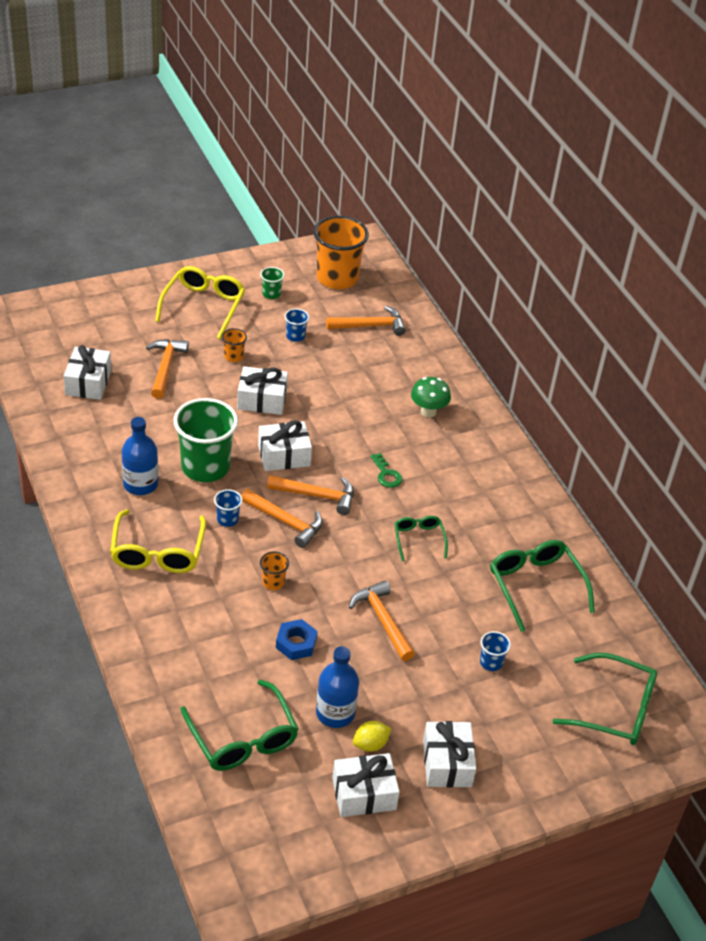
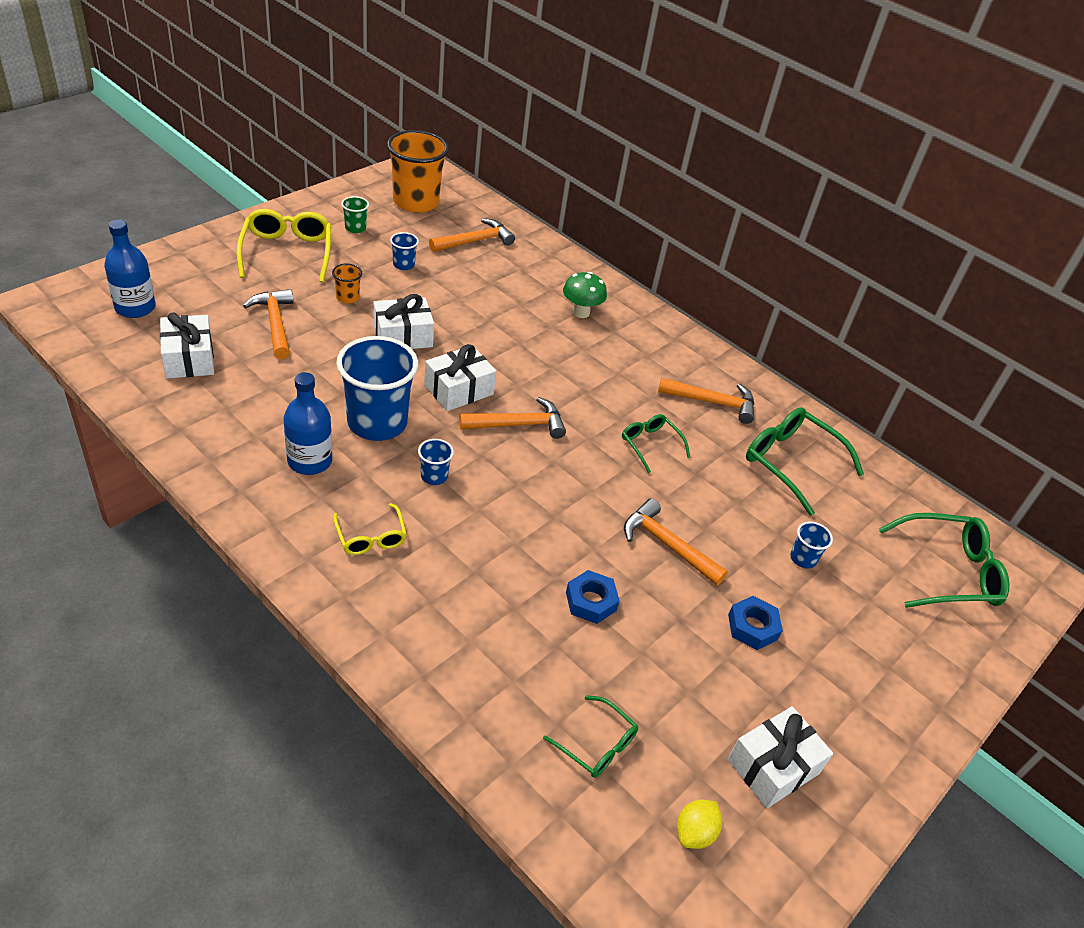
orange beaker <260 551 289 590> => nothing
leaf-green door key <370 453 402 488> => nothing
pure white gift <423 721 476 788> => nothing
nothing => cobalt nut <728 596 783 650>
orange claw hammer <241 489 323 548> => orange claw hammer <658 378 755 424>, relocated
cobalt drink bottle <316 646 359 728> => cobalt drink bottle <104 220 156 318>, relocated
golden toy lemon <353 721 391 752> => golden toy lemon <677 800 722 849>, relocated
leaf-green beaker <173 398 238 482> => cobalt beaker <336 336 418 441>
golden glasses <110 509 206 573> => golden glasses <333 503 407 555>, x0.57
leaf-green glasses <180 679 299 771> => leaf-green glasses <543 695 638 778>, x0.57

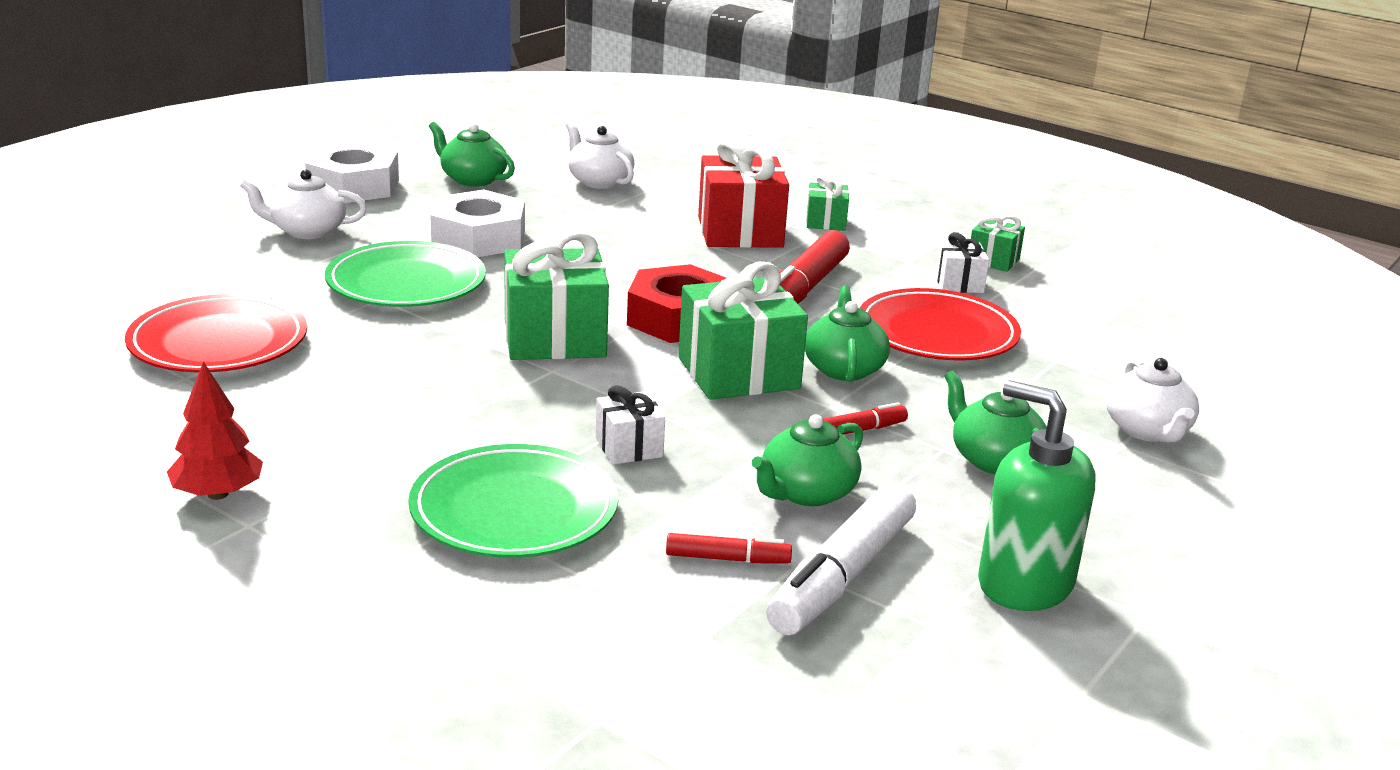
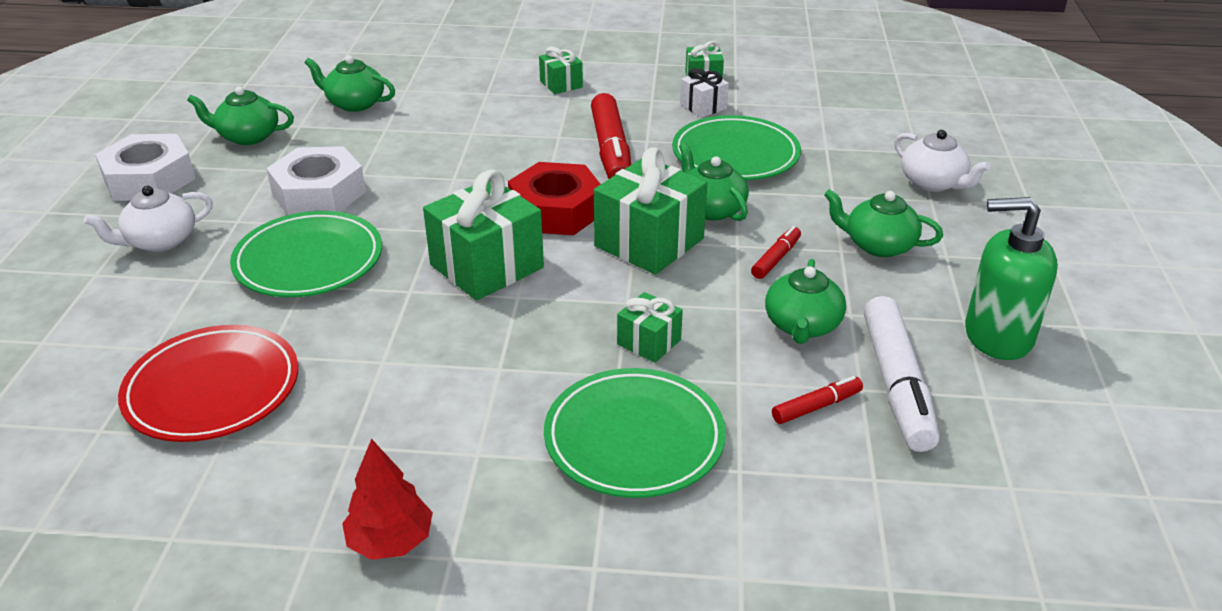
red gift <698 138 789 248> => nothing
pure white china teapot <566 122 634 189> => leaf-green china teapot <304 55 395 112>
pure white gift <596 385 665 465> => leaf-green gift <617 292 683 363>
red flat dish <860 288 1021 360> => leaf-green flat dish <672 115 801 180>

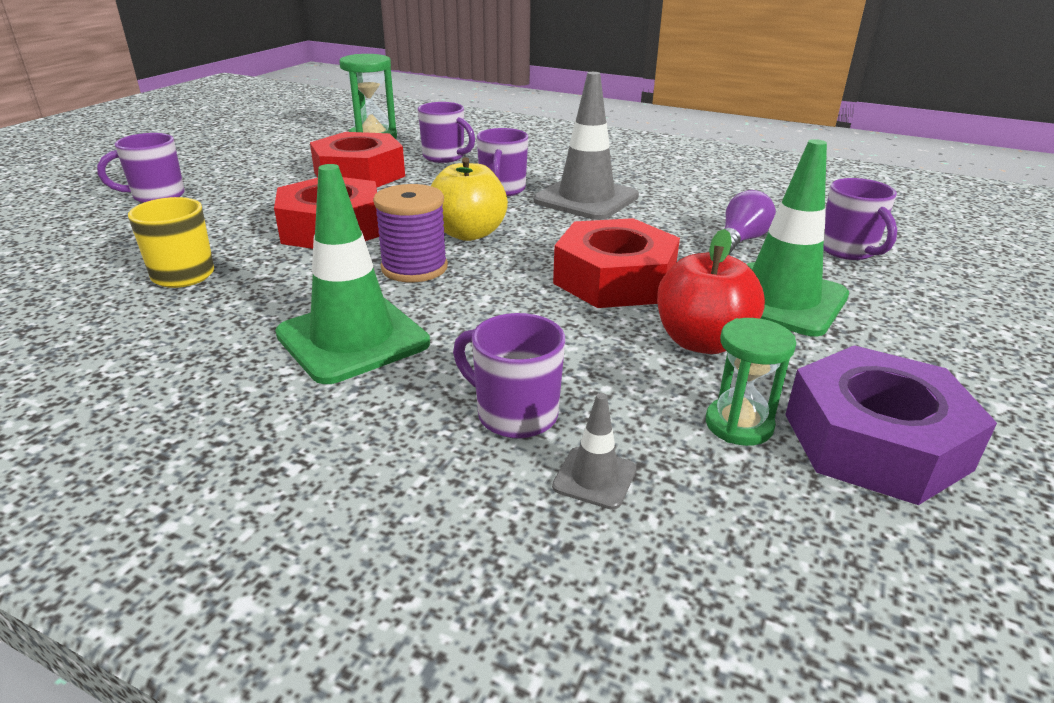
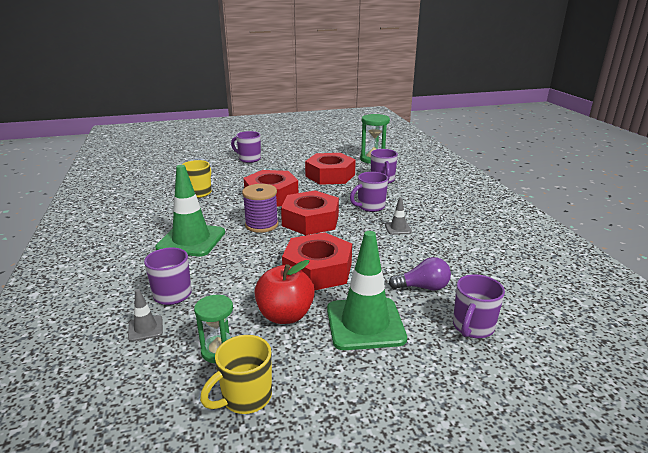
golden apple fruit <431 157 508 241> => red nut <281 190 339 235>
royal purple nut <785 345 997 505> => golden tea mug <200 335 272 414>
gray safety cone <534 72 639 220> => gray safety cone <385 197 412 235>, x0.45

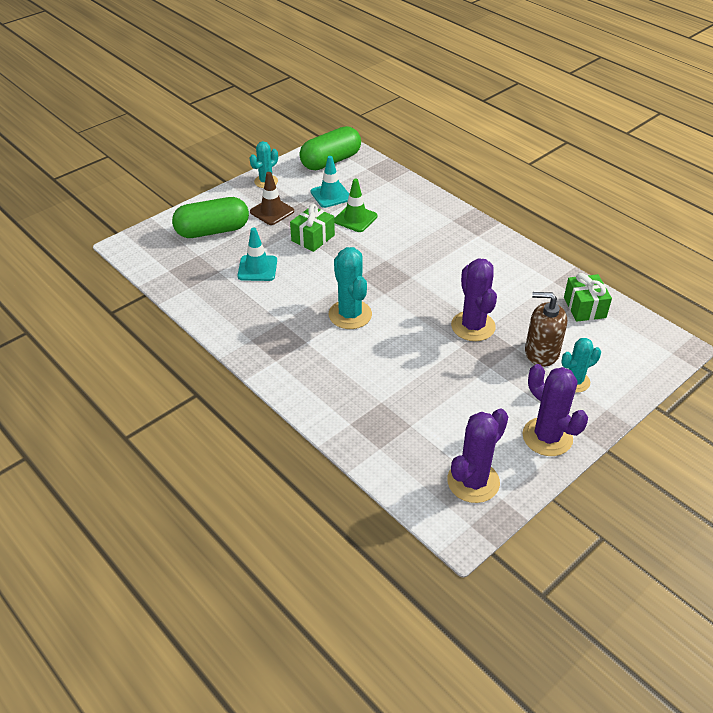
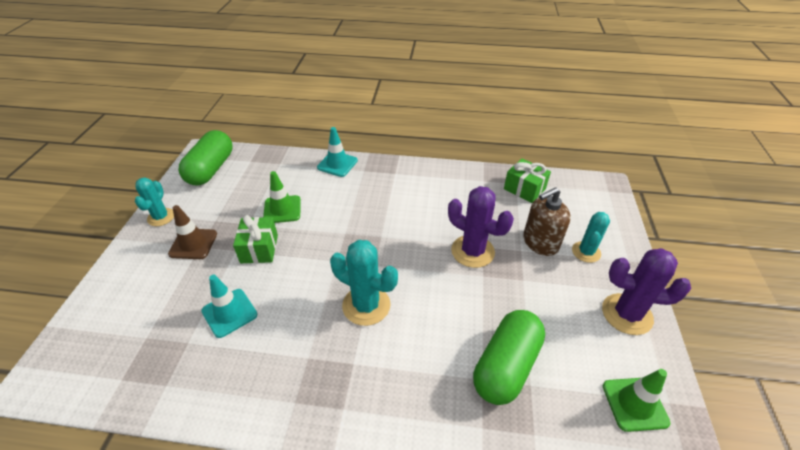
leaf-green pill shape <172 197 249 238> => leaf-green pill shape <473 310 545 405>, relocated
teal safety cone <311 156 349 208> => teal safety cone <317 127 358 177>, relocated
royal purple cactus <447 408 508 503> => leaf-green safety cone <603 369 670 432>

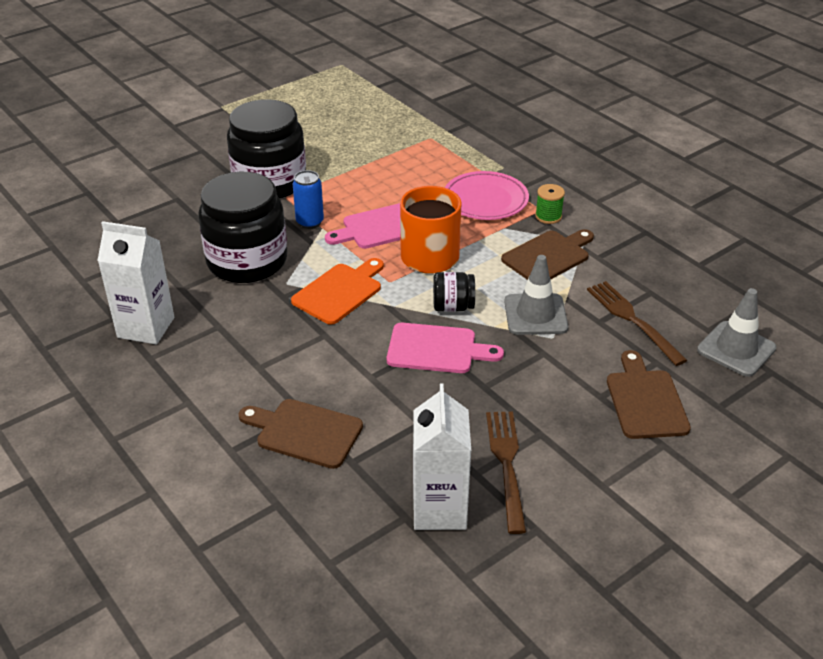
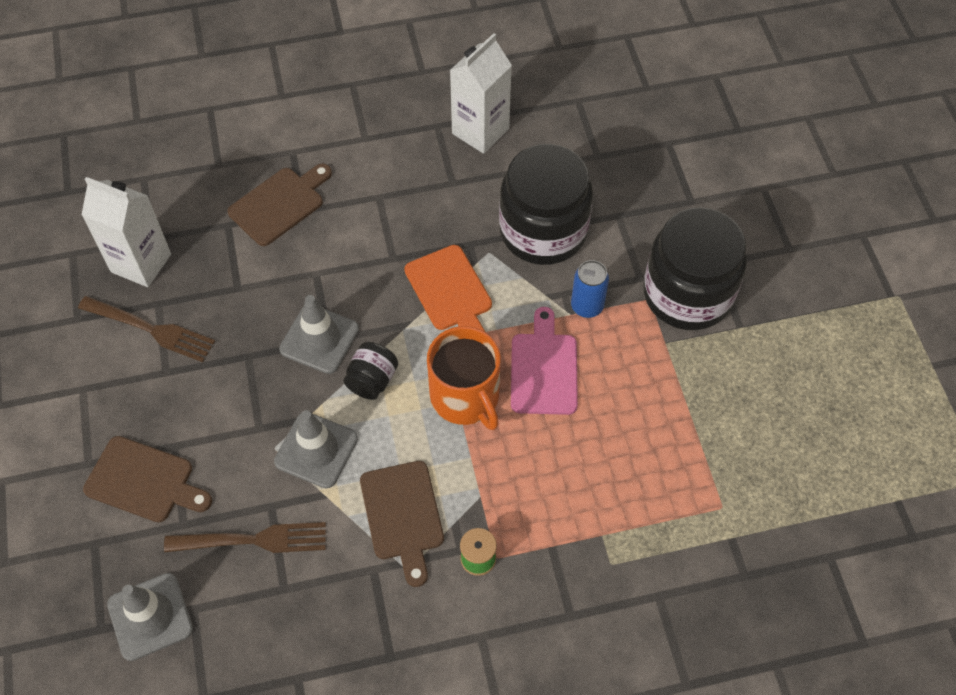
pink flat dish <445 171 529 220> => nothing
pink cutting board <387 323 504 373> => gray safety cone <279 295 359 374>

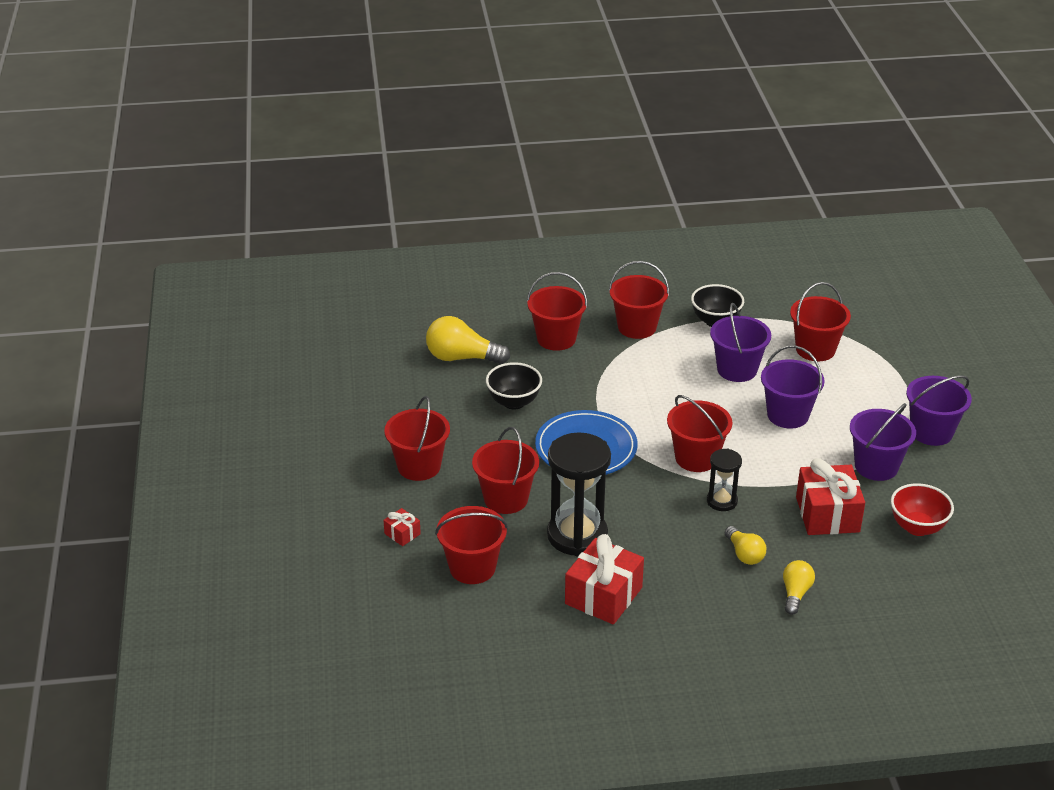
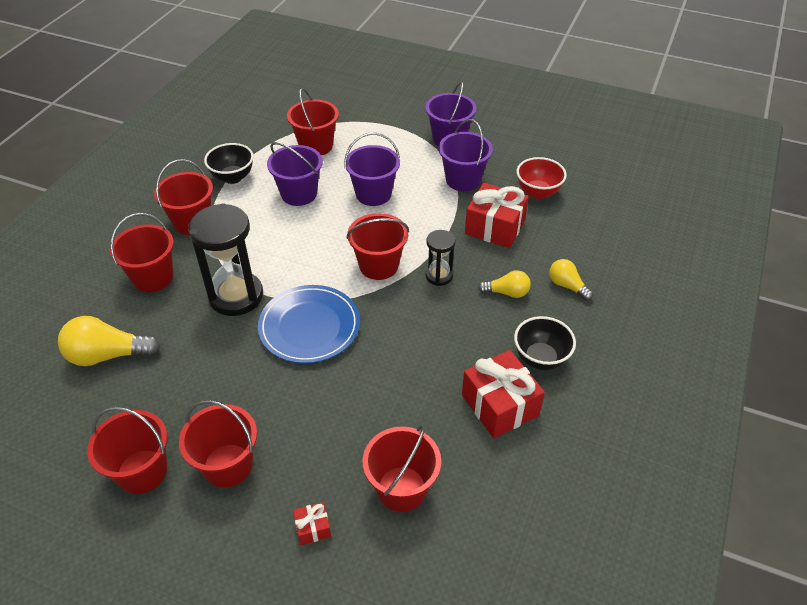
red pail <472 427 539 514> => red pail <87 407 167 494>, relocated
jet-black deep dish <486 362 542 410> => jet-black deep dish <514 316 576 370>, relocated
jet-black hourglass <547 432 611 556> => jet-black hourglass <188 203 263 316>, relocated
golden lightbulb <426 316 510 364> => golden lightbulb <58 316 160 366>, 45 degrees clockwise

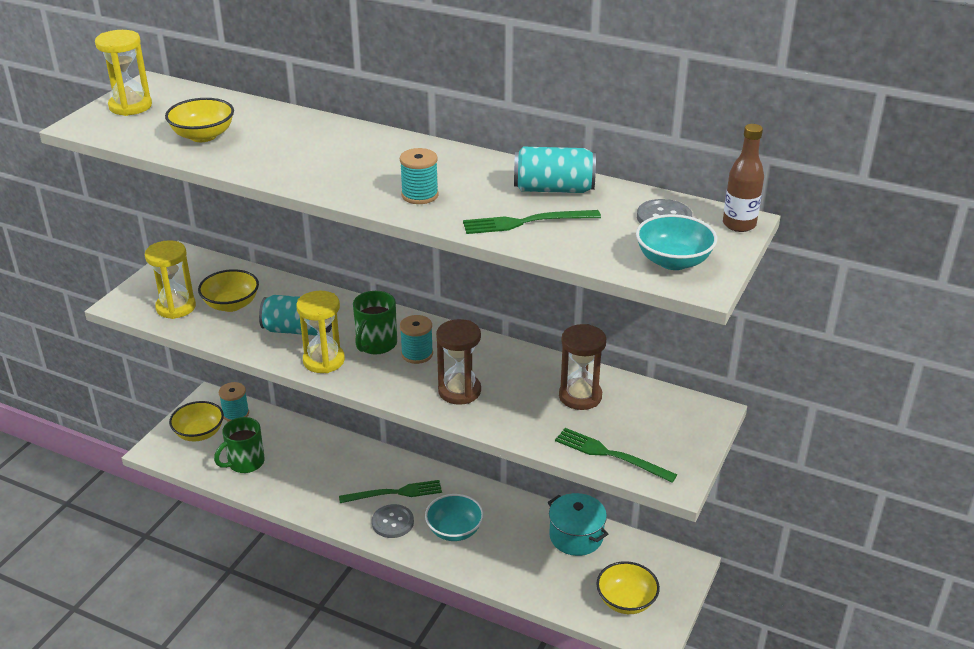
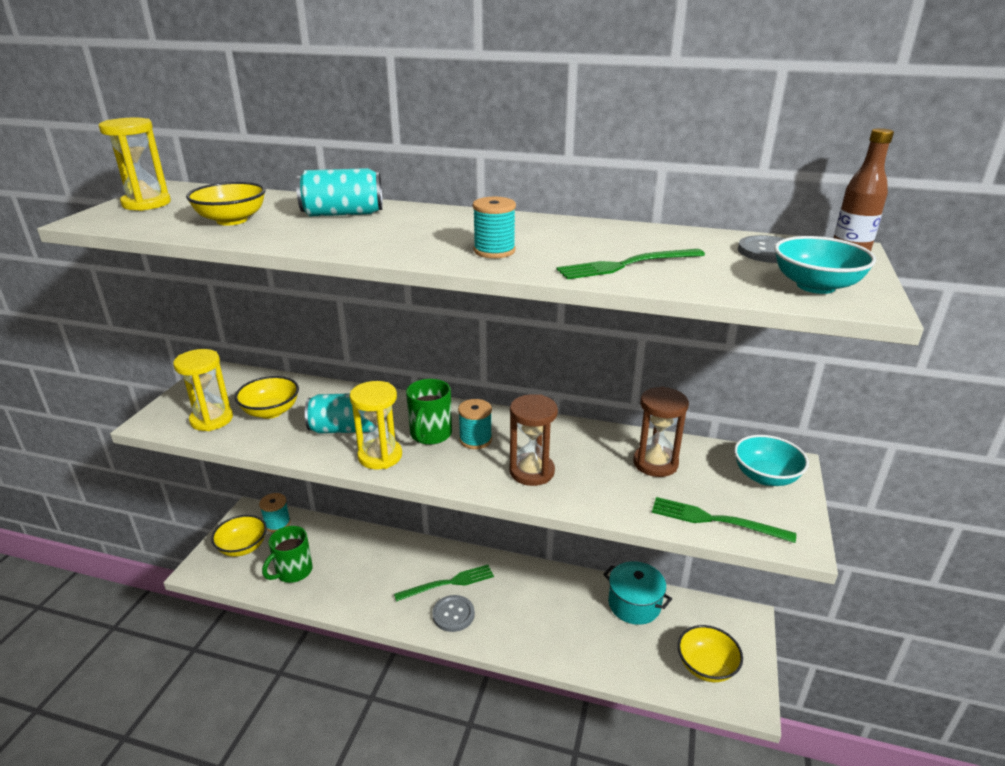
teal deep dish <425 494 484 541> => teal deep dish <734 435 809 486>, relocated
teal tin <514 147 596 193> => teal tin <296 168 383 216>, relocated

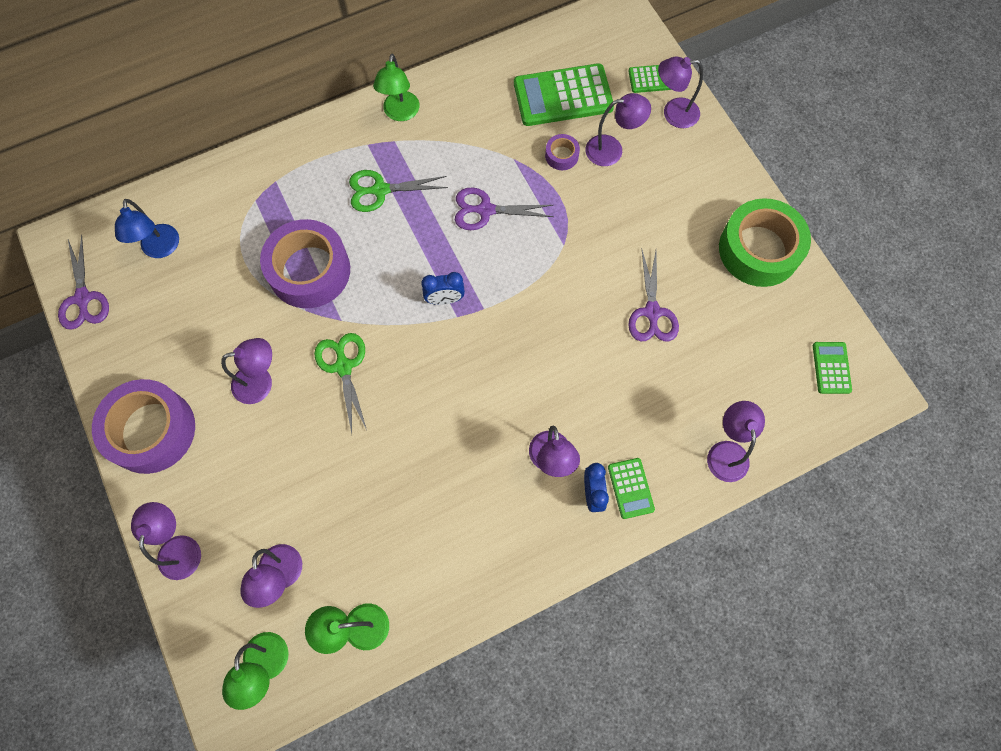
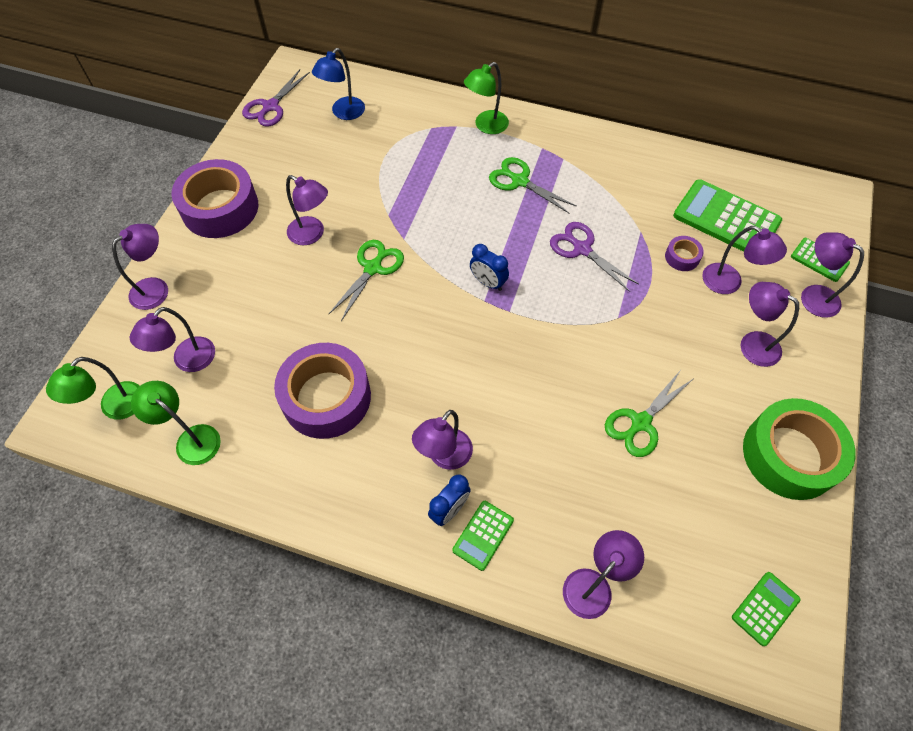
nothing => royal purple desk lamp <741 282 799 367>
royal purple sticky tape <260 219 350 308> => royal purple sticky tape <274 343 371 439>, relocated
leaf-green desk lamp <373 54 419 121> => leaf-green desk lamp <464 62 509 134>, relocated
royal purple pair of scissors <628 250 679 342> => leaf-green pair of scissors <605 371 693 457>

